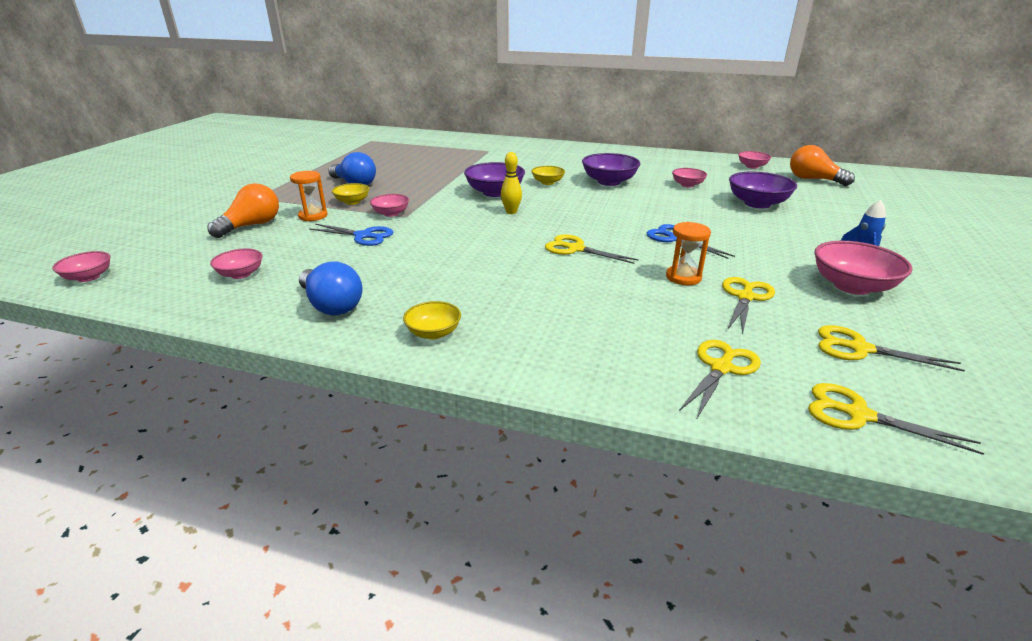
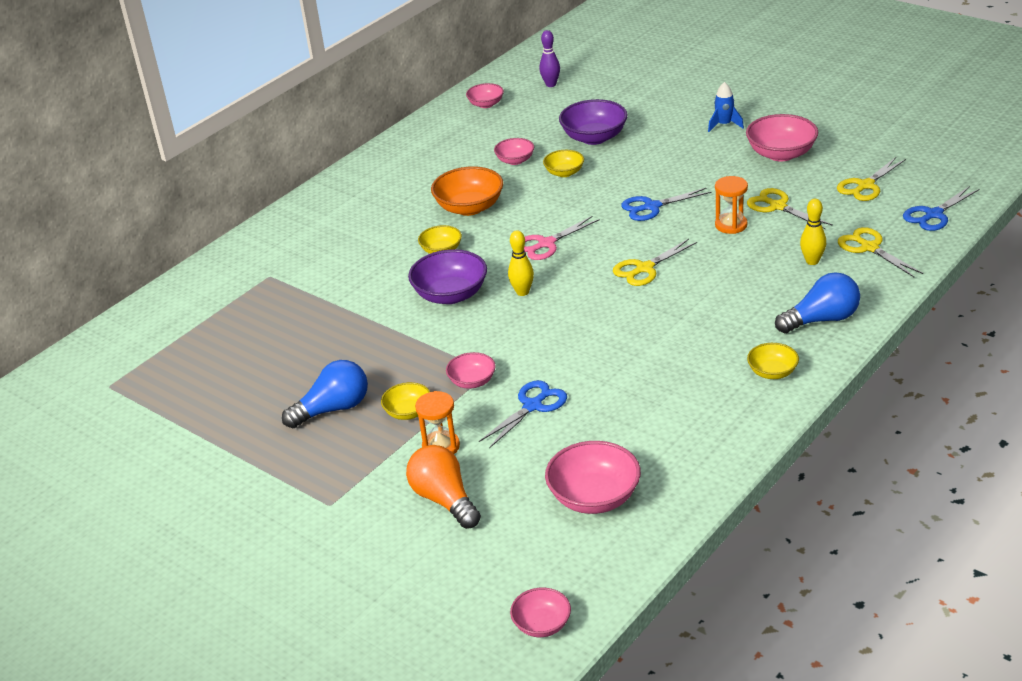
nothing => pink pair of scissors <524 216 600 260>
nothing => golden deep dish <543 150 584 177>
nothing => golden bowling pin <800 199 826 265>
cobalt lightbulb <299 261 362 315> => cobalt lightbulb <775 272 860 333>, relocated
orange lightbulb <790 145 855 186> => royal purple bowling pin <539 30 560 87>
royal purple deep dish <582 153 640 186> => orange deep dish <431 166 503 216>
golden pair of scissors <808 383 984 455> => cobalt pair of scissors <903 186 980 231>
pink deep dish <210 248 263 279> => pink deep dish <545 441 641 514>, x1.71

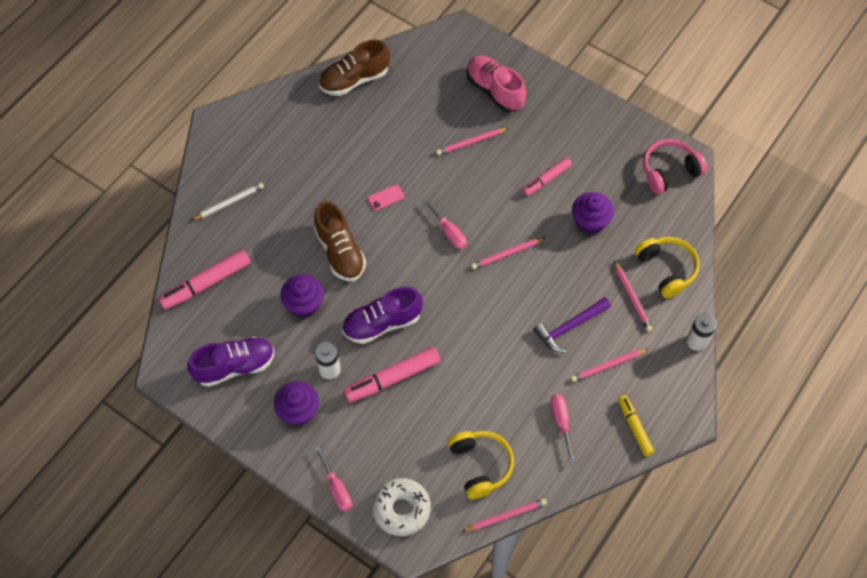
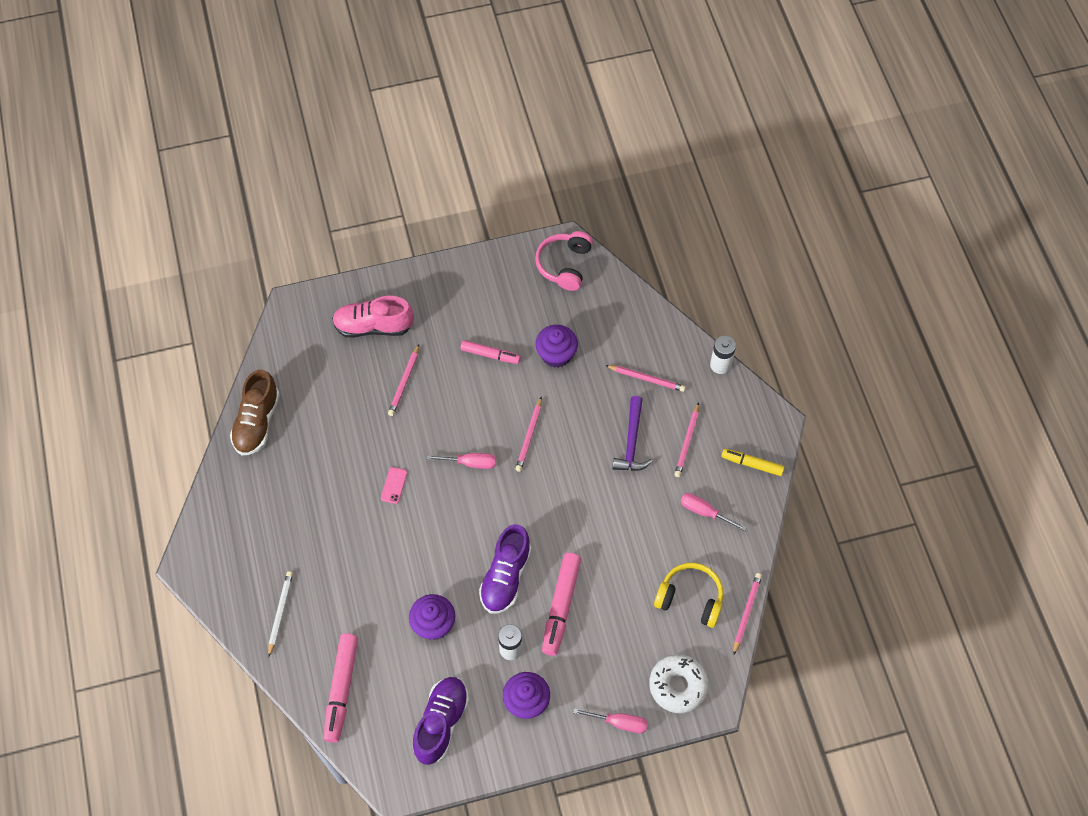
brown sneaker <314 201 366 281> => nothing
golden headphones <635 237 699 298> => nothing
pink felt pen <522 157 572 196> => pink felt pen <460 340 521 364>, 75 degrees counterclockwise

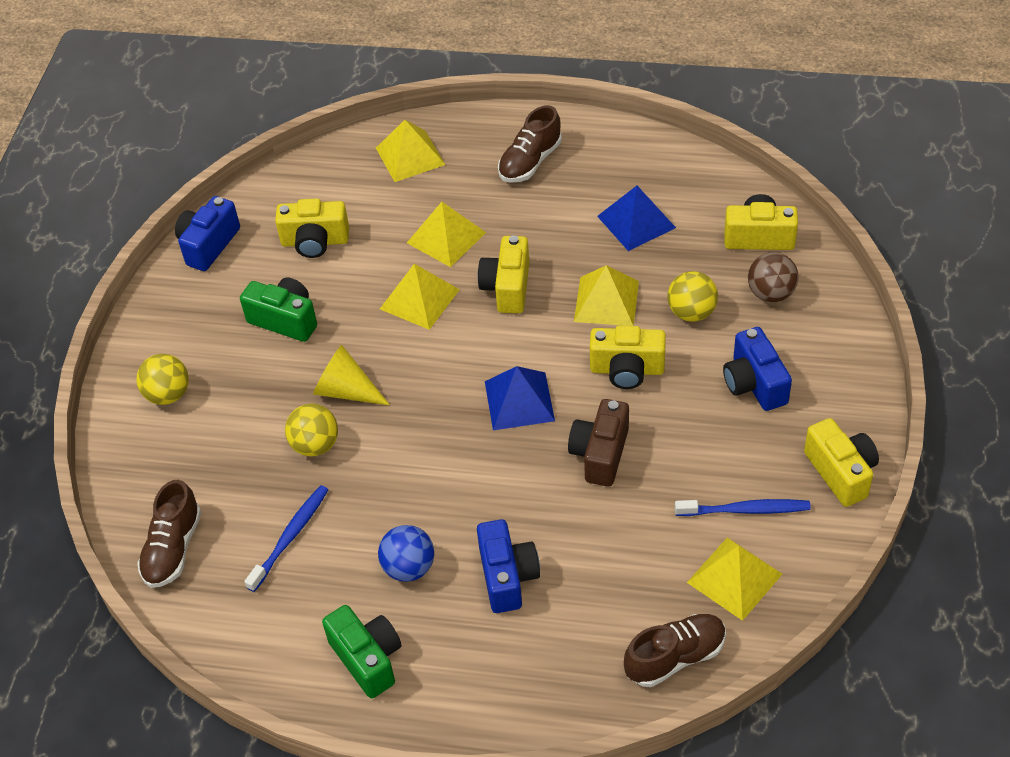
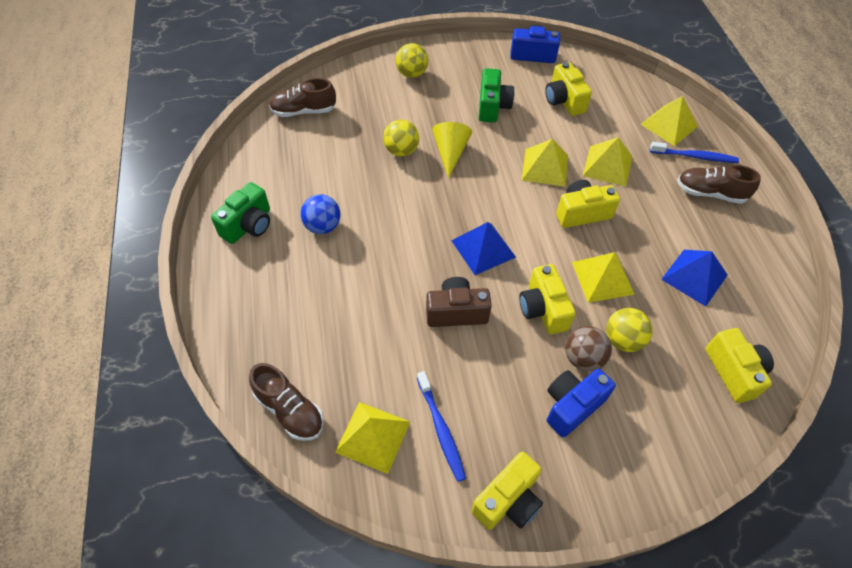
cobalt camera <477 519 540 613> => nothing
cobalt dental brush <244 485 328 592> => cobalt dental brush <650 142 739 163>, relocated
brown ball <748 252 798 302> => brown ball <566 326 612 371>, relocated

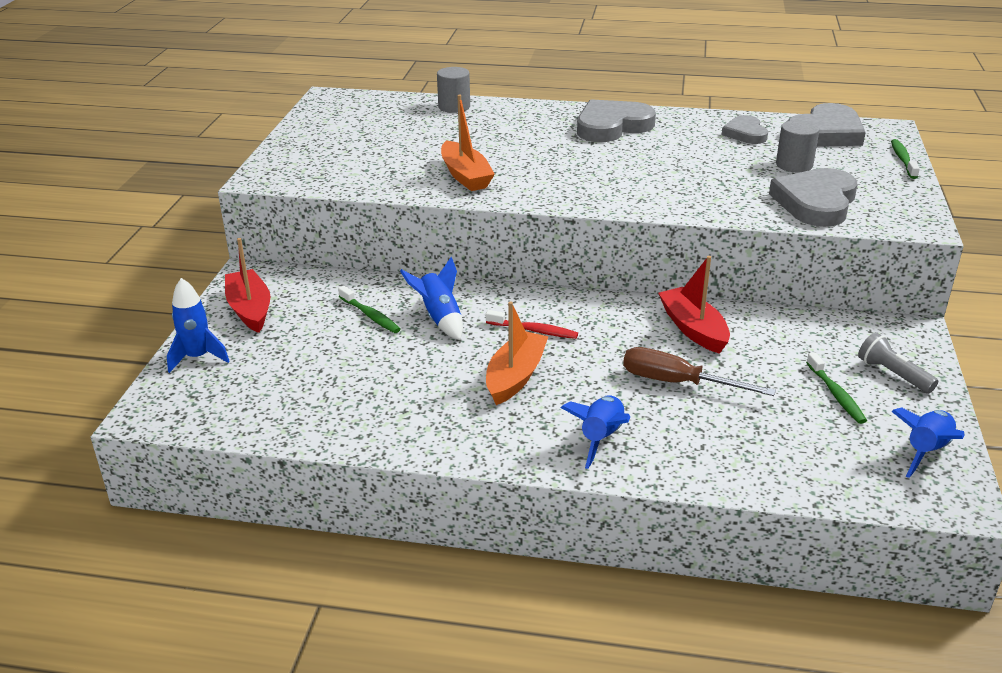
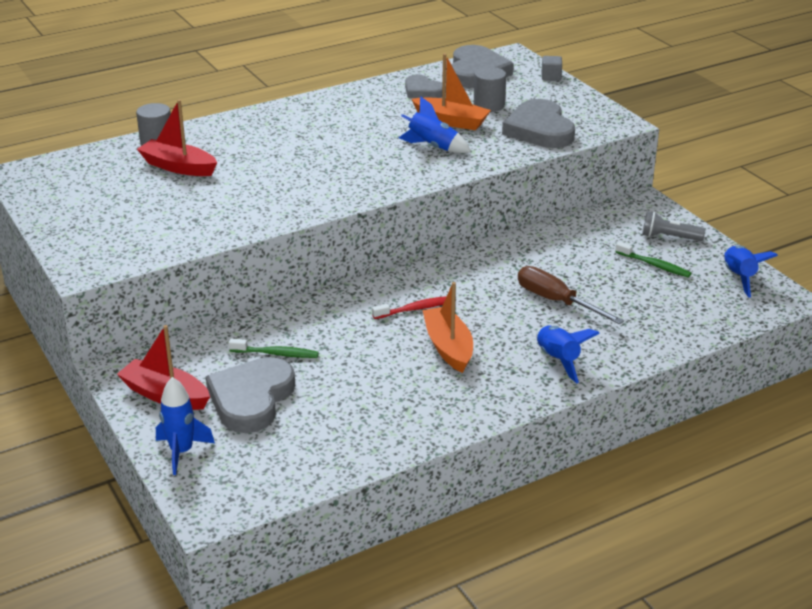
cobalt spaceship <400 257 463 340> => cobalt spaceship <399 96 471 153>, relocated
orange boat <441 94 495 191> => orange boat <412 53 491 130>, relocated
gray love heart <577 99 656 142> => gray love heart <206 357 295 433>, relocated
red boat <658 256 730 354> => red boat <137 99 217 176>, relocated
leaf-green dental brush <891 139 920 179> => gray solid cube <541 56 562 81>
brown hand screwdriver <623 347 776 396> => brown hand screwdriver <518 266 624 324>, 60 degrees clockwise

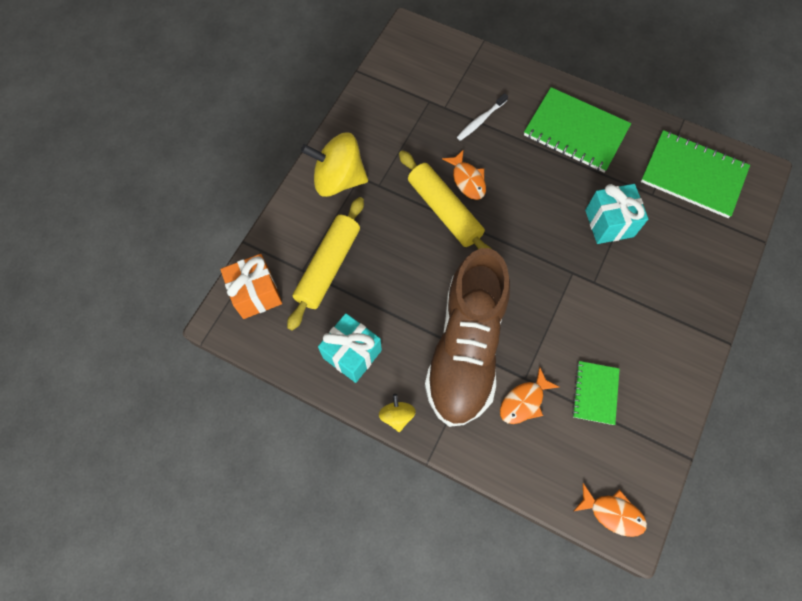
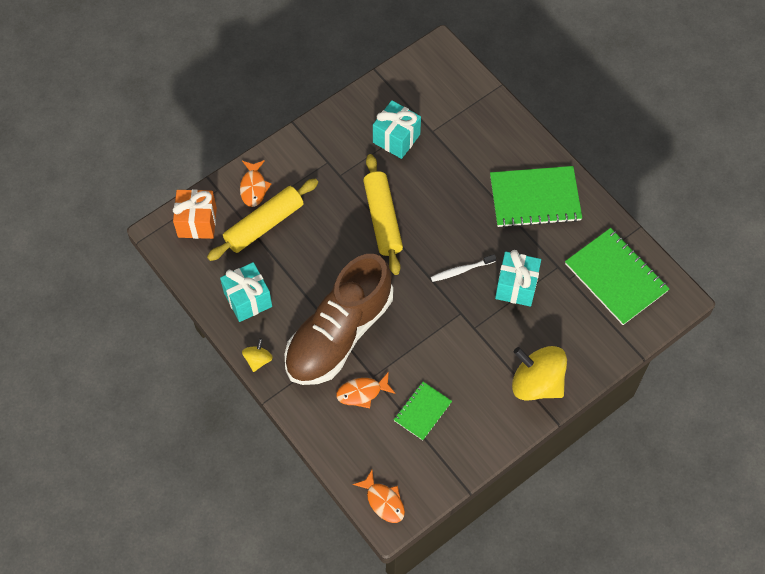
nothing => teal gift <373 100 421 159>
golden spinning top <301 133 368 197> => golden spinning top <512 346 567 401>, relocated
orange fish figure <442 149 486 200> => orange fish figure <240 160 272 207>, relocated
pure white dental brush <457 93 508 141> => pure white dental brush <431 254 496 282>, relocated
leaf-green notepad <524 87 631 173> => leaf-green notepad <490 166 582 228>, 60 degrees counterclockwise

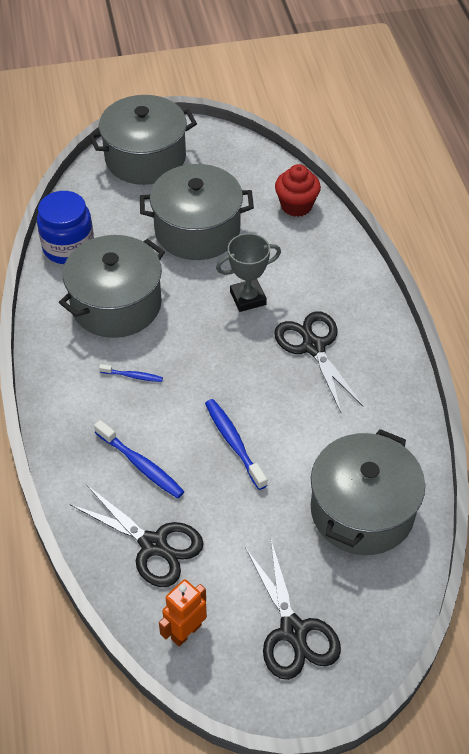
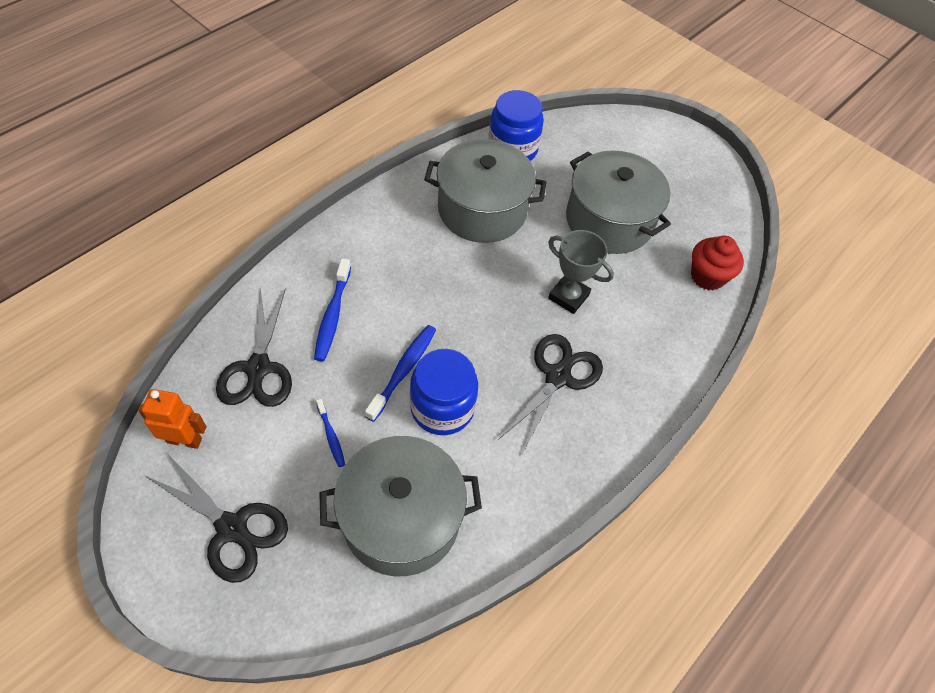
gray cooking pot <89 95 197 185> => nothing
nothing => cobalt preserve jar <410 349 478 435>
cobalt dental brush <99 364 163 382> => cobalt dental brush <316 399 345 467>, relocated
jet-black pair of scissors <245 540 341 680> => jet-black pair of scissors <144 455 288 583>, 90 degrees counterclockwise

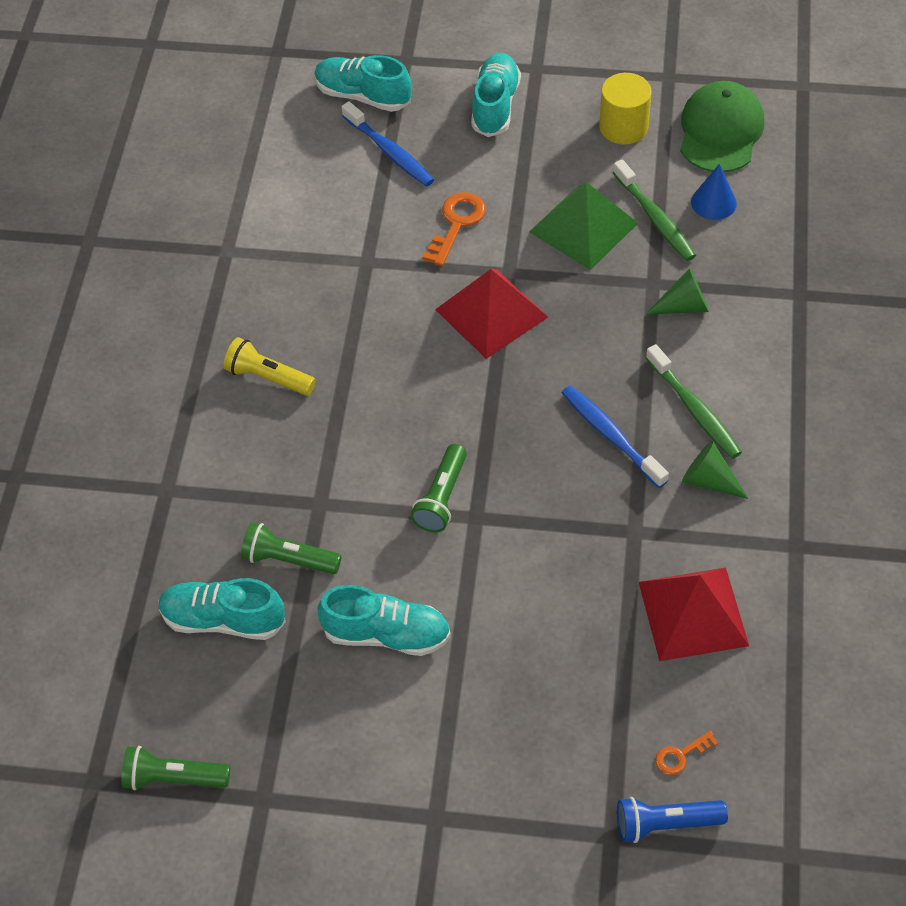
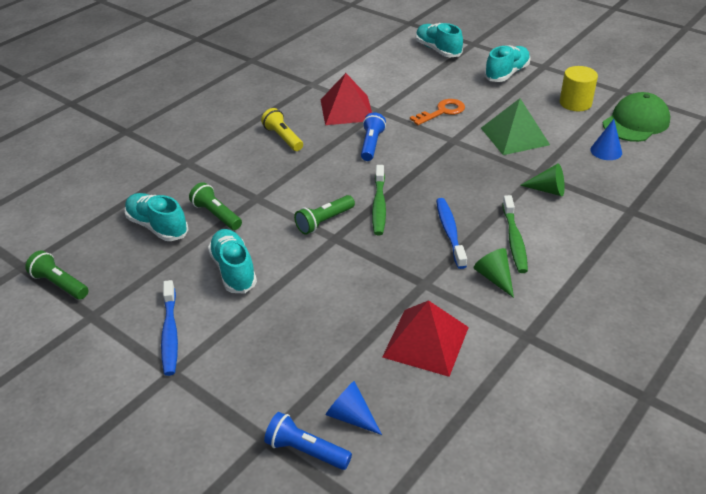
nothing => cobalt torch <361 112 386 161>
cobalt dental brush <342 101 434 187> => cobalt dental brush <161 280 178 376>, relocated
red solid pyramid <435 269 548 359> => red solid pyramid <321 73 372 125>, relocated
leaf-green dental brush <613 159 696 261> => leaf-green dental brush <372 165 386 235>, relocated
orange door key <655 731 718 775> => cobalt cone <325 381 382 435>
teal sneaker <317 585 451 656> => teal sneaker <208 229 257 293>, 150 degrees counterclockwise

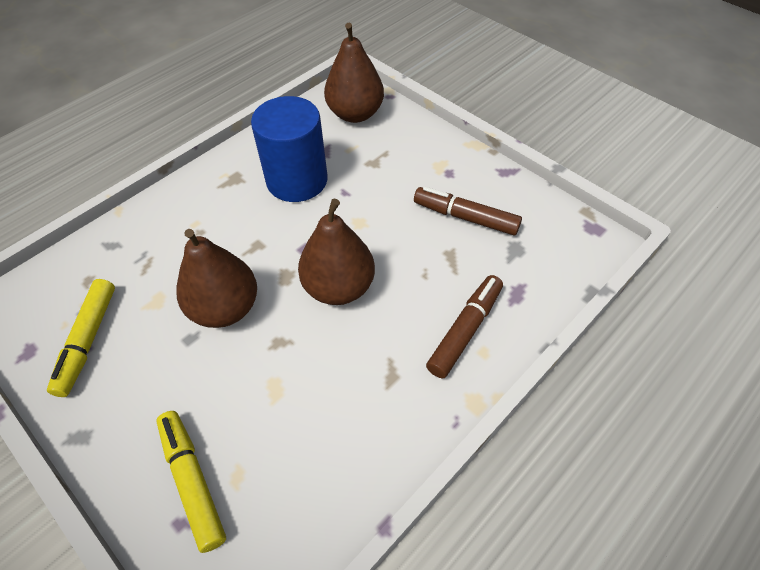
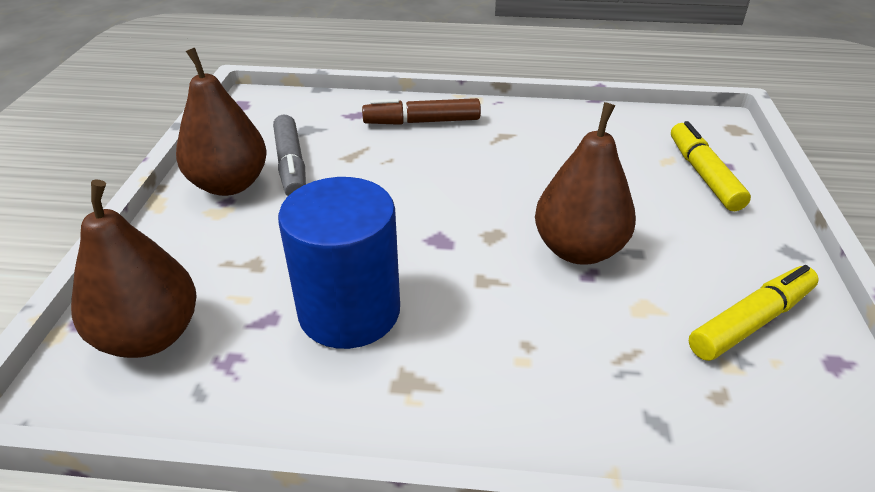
brown pear fruit <298 199 375 305> => brown pear fruit <176 47 267 196>, relocated
brown felt pen <414 187 522 235> => gray felt pen <273 115 306 196>
golden felt pen <156 411 226 553> => golden felt pen <671 121 751 211>, 150 degrees clockwise

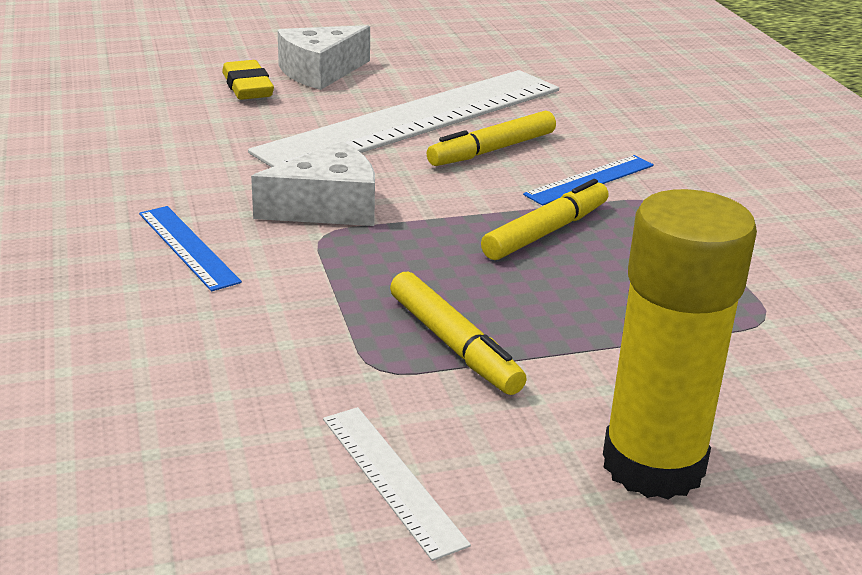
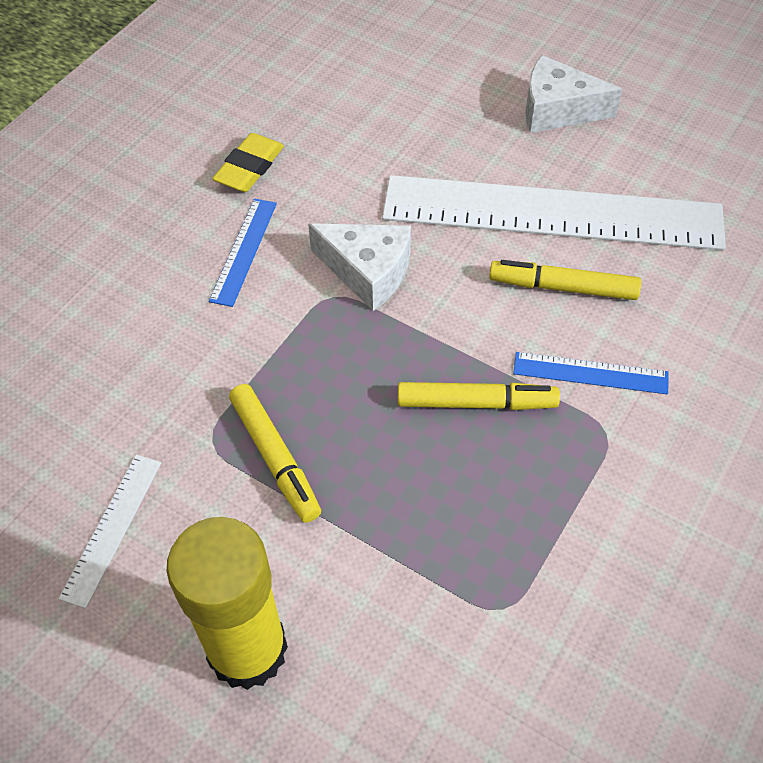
golden pencil eraser <222 60 274 100> => golden pencil eraser <212 133 284 192>, relocated
golden felt pen <390 272 527 395> => golden felt pen <229 384 321 523>, 45 degrees counterclockwise

